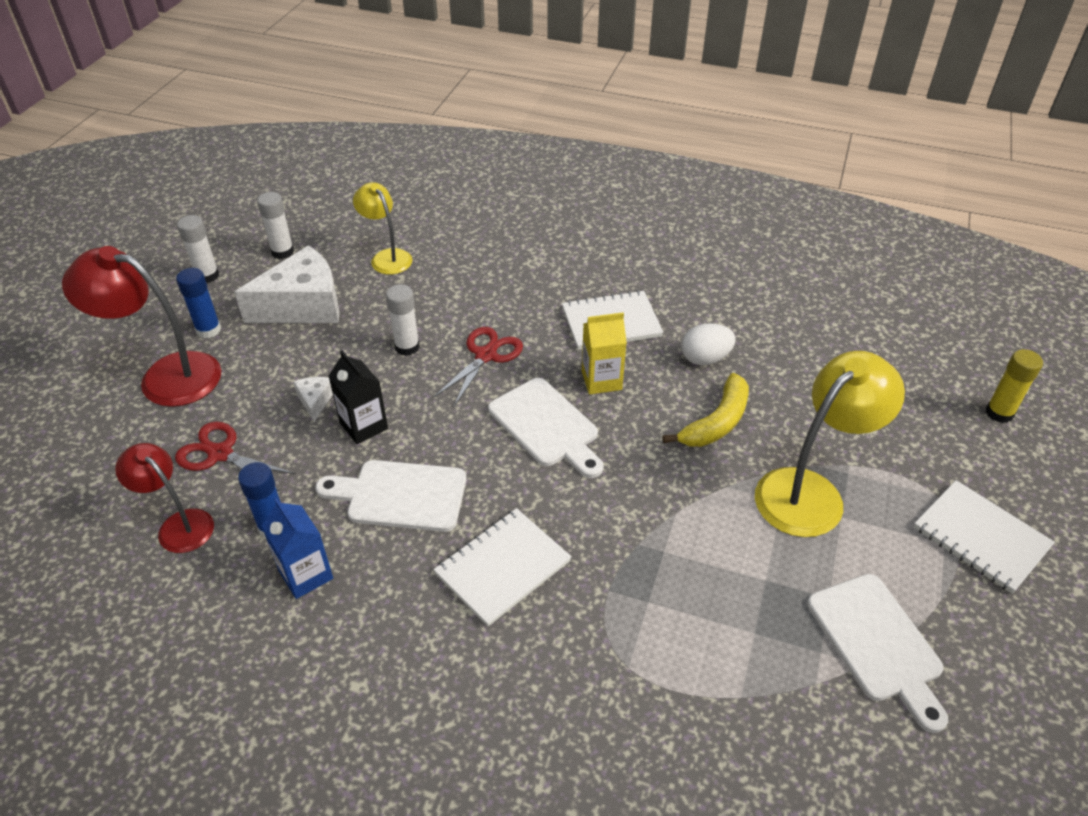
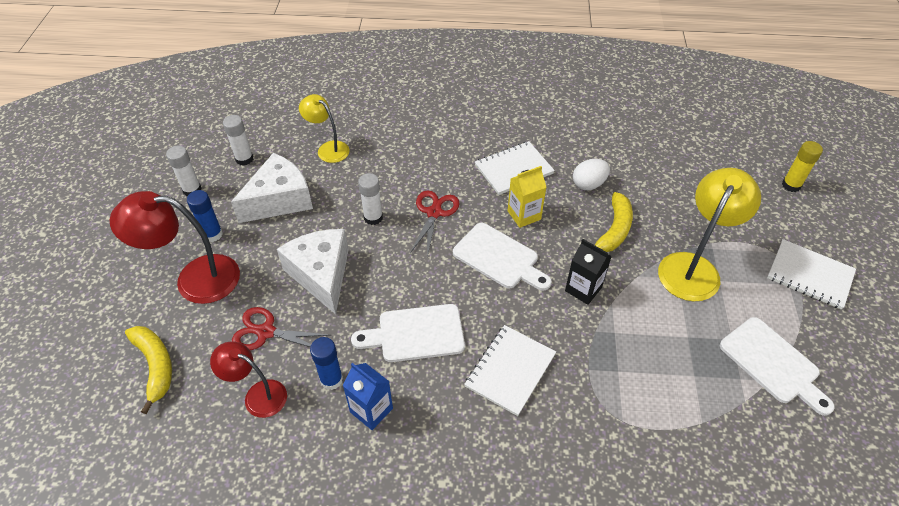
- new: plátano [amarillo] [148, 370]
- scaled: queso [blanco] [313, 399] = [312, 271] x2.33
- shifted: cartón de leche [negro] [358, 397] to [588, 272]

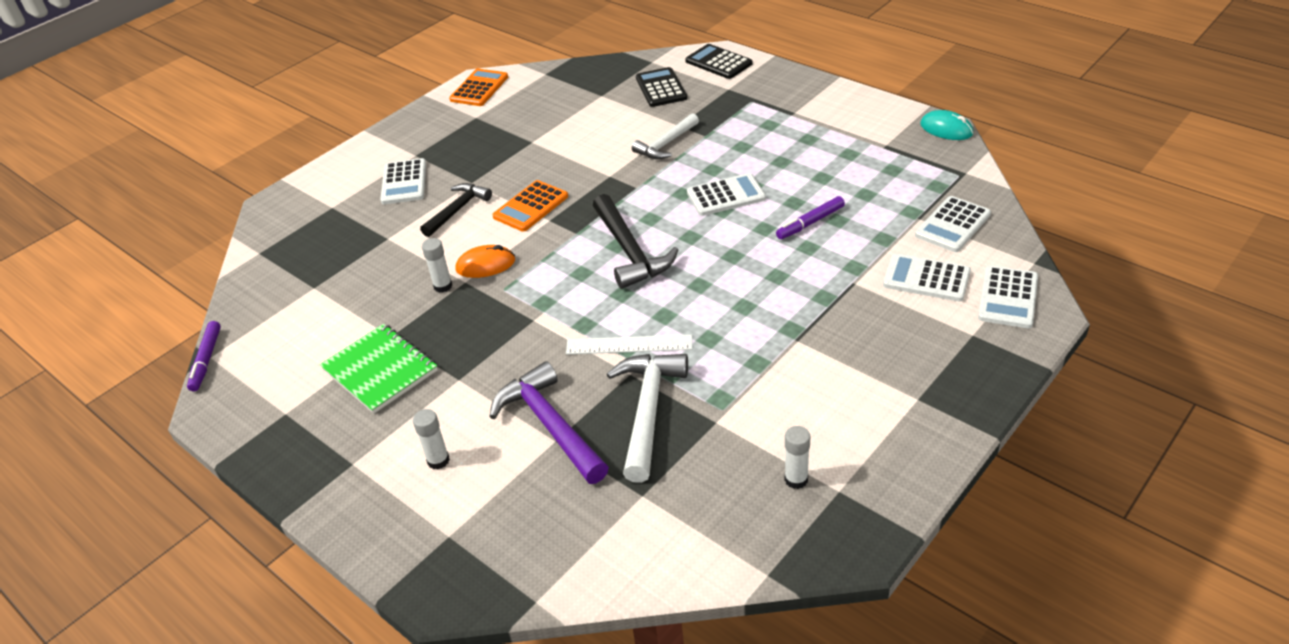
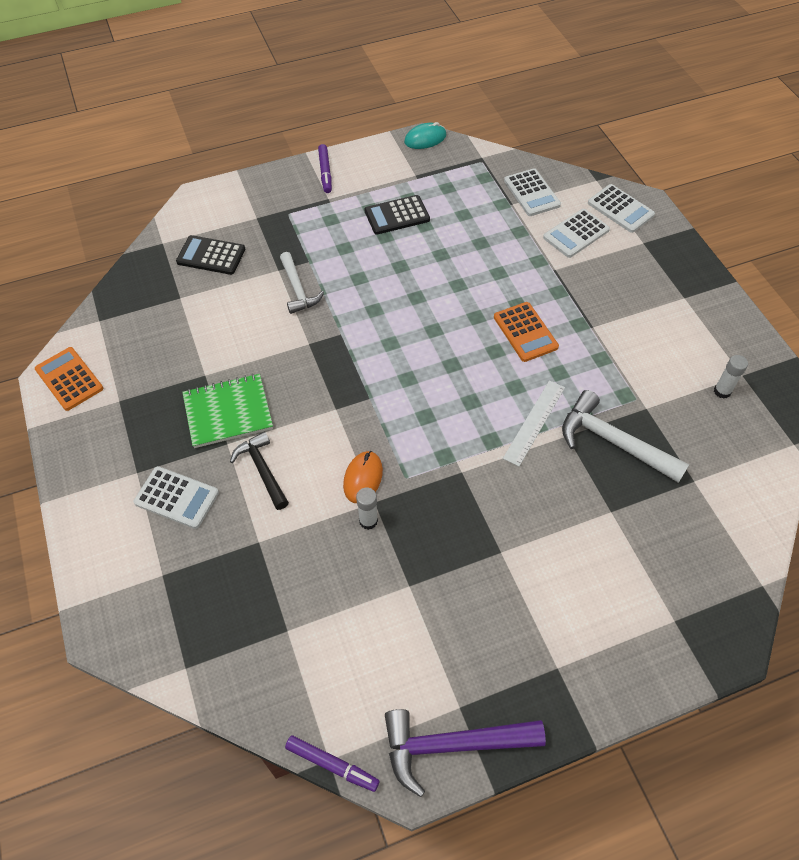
- shifted: cuaderno [verde] [378, 369] to [227, 411]
- shifted: rotulador [morado] [810, 217] to [325, 168]
- shifted: calculadora [negro] [719, 61] to [397, 215]
- shifted: martillo [morado] [549, 422] to [465, 753]
- shifted: calculadora [naranja] [530, 206] to [526, 332]
- gone: barra de pegamento [blanco] [431, 439]
- gone: martillo [negro] [635, 241]
- gone: calculadora [blanco] [726, 194]

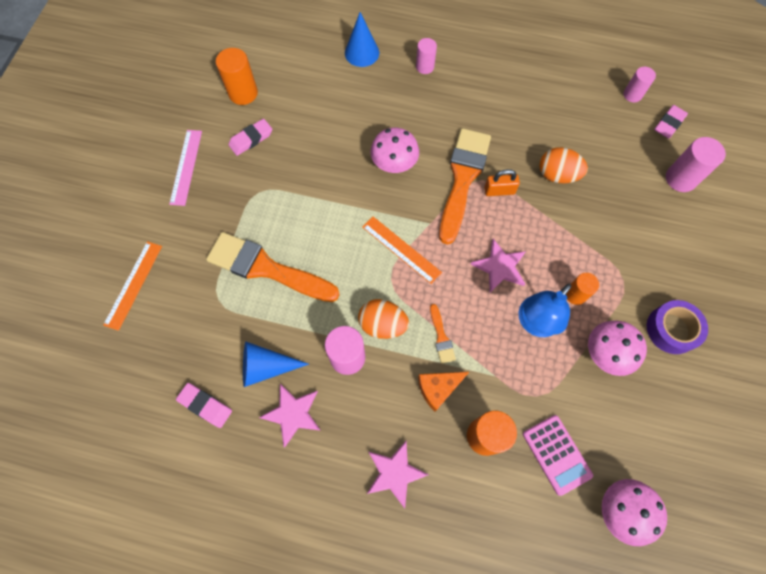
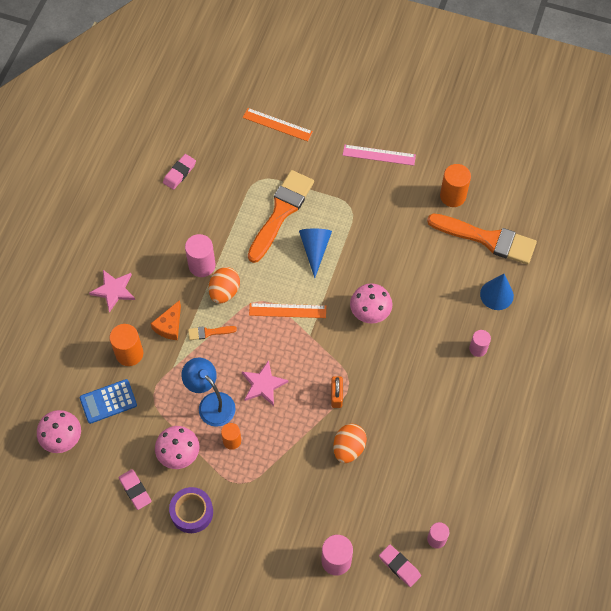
- repainted: calculadora [rosa] [558, 455] to calculadora [azul] [108, 401]
- shifted: goma de borrar [rosa] [250, 137] to [135, 489]
- rotated: queso [naranja] [443, 392] = [165, 320] 135 degrees counterclockwise
- rotated: regla [naranja] [402, 250] = [287, 310] 45 degrees clockwise
- shifted: cono [azul] [276, 364] to [315, 253]
- shifted: pincel [naranja] [465, 186] to [482, 239]
- gone: estrella [rosa] [290, 416]

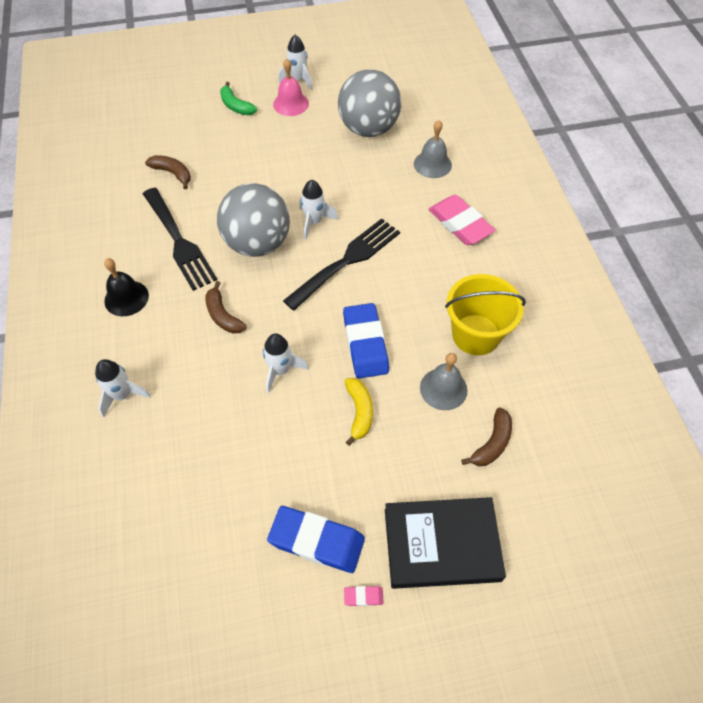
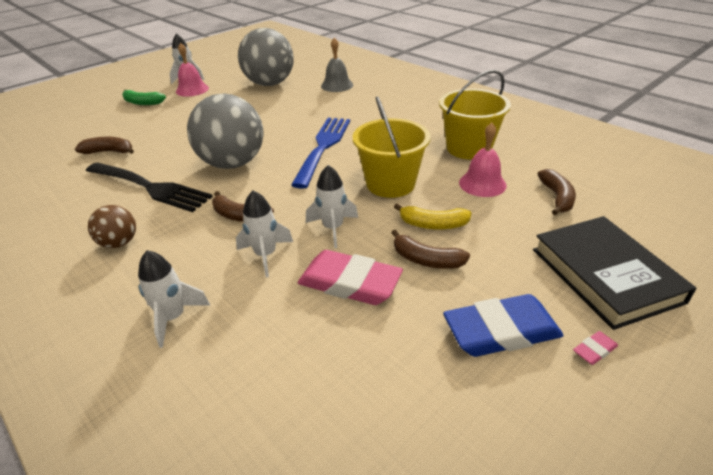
- swapped: campana [negro] [126, 287] to pelota [marrón] [112, 226]
- shifted: cohete [blanco] [318, 210] to [264, 233]
- repainted: tenedor [negro] [341, 264] to tenedor [azul] [320, 153]
- shifted: goma de borrar [rosa] [462, 220] to [350, 277]
- swapped: goma de borrar [azul] [366, 340] to balde [amarillo] [392, 147]
- new: plátano [marrón] [430, 249]
- rotated: plátano [amarillo] [358, 412] = [433, 216] 135 degrees clockwise
- repainted: campana [gris] [444, 381] to campana [rosa] [483, 160]
- rotated: libro [negro] [445, 543] = [615, 273] 75 degrees counterclockwise

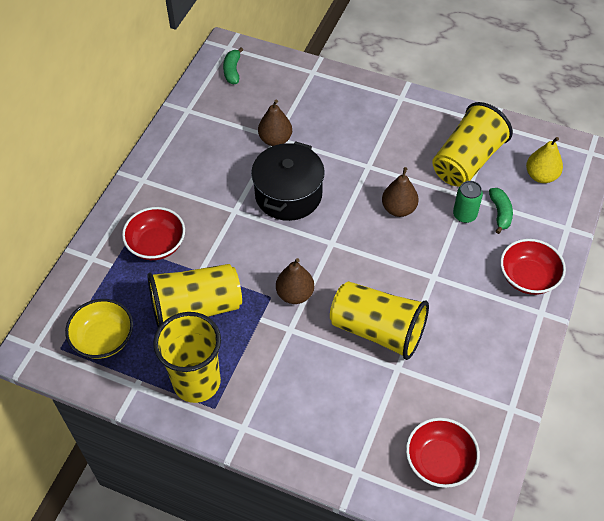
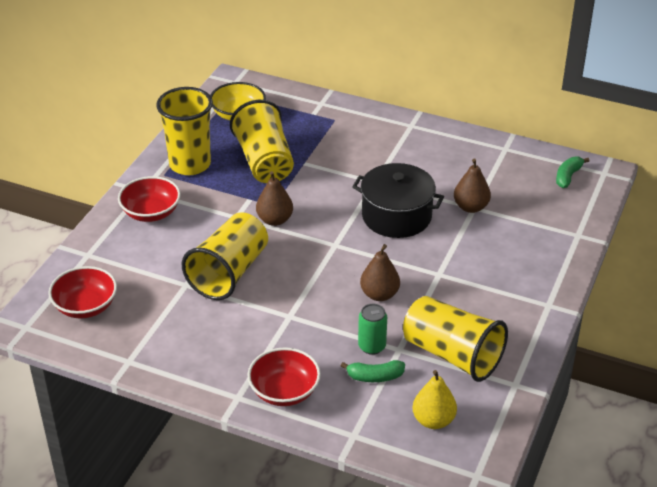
- shifted: cuenco [rojo] [153, 233] to [149, 199]
- rotated: plátano [verde] [233, 65] = [572, 172] 60 degrees counterclockwise

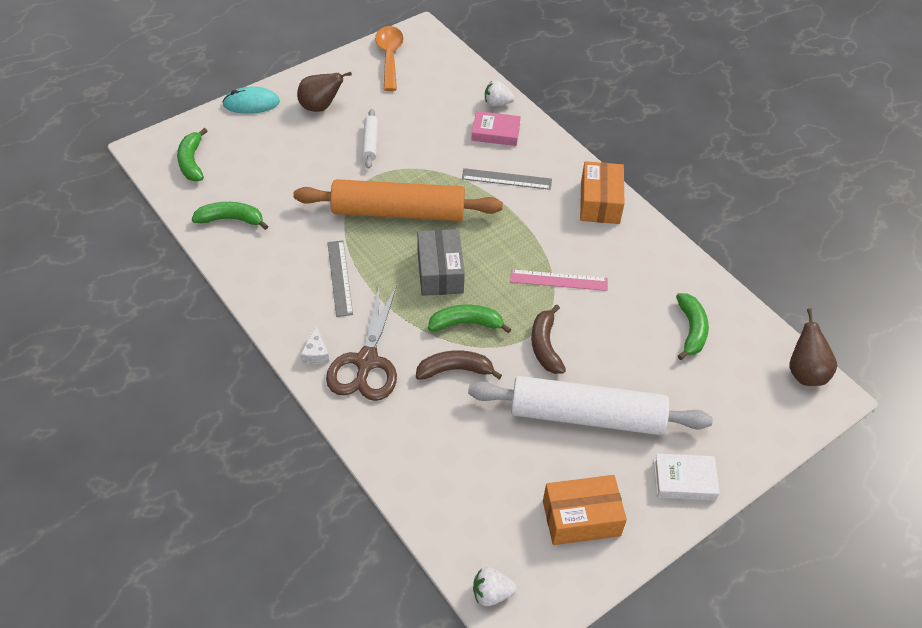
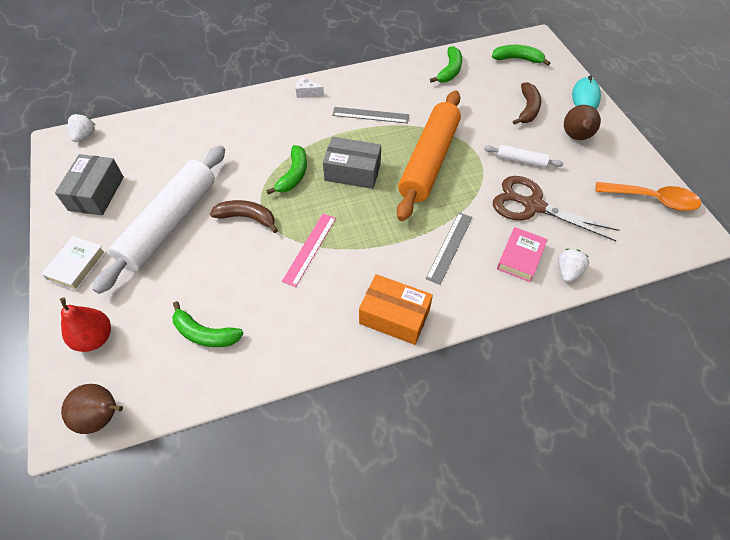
- repainted: caja [naranja] [585, 510] to caja [gris] [89, 184]
- new: pera [rojo] [85, 325]
- shifted: tijeras [marrón] [361, 342] to [556, 208]
- shifted: plátano [marrón] [459, 365] to [527, 103]

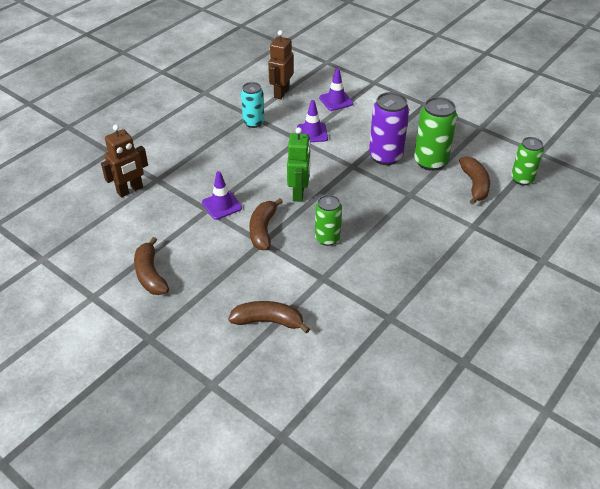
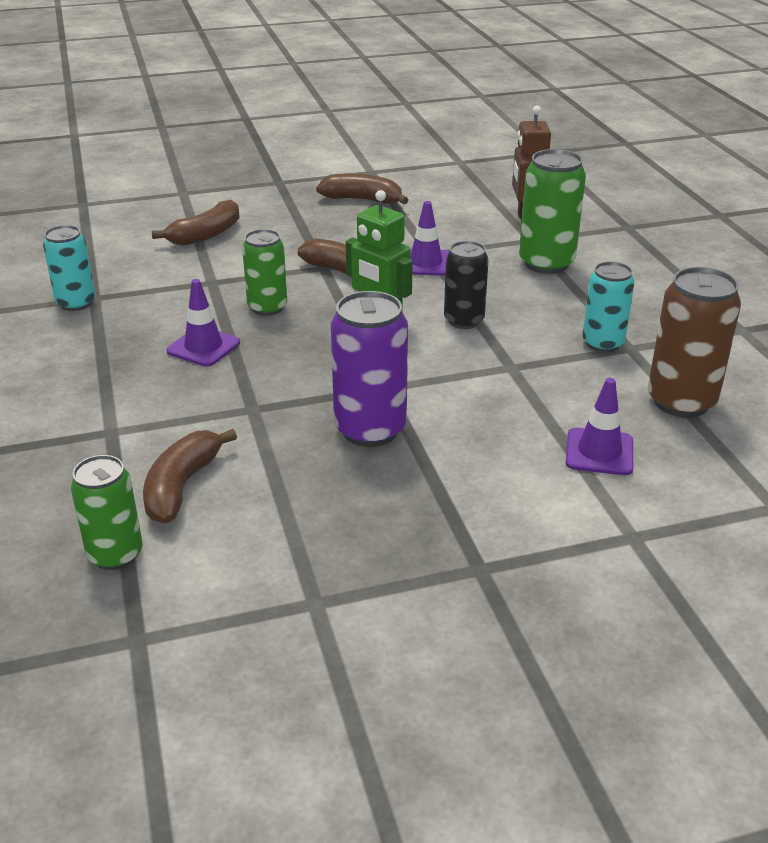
- new: lata [turquesa] [69, 268]
- rotated: plátano [marrón] [474, 180] = [190, 476] 75 degrees clockwise
- shifted: cono de tráfico [morado] [312, 121] to [203, 323]
- new: lata [negro] [466, 285]
- shifted: lata [verde] [435, 134] to [552, 211]
- swapped: robot [marrón] [281, 64] to lata [marrón] [694, 342]

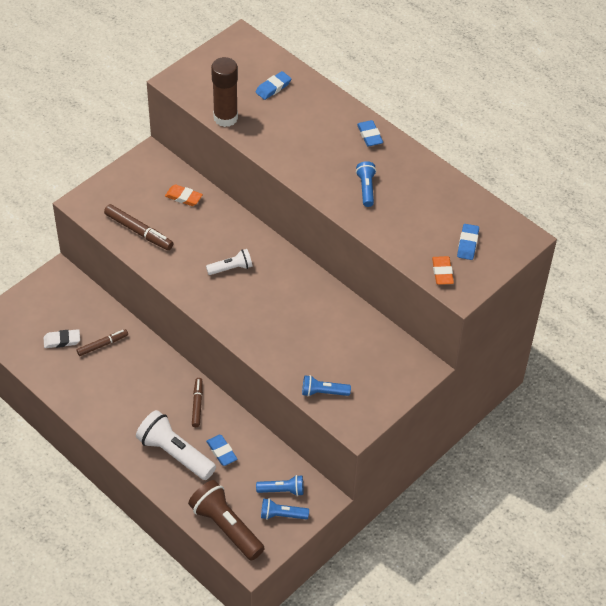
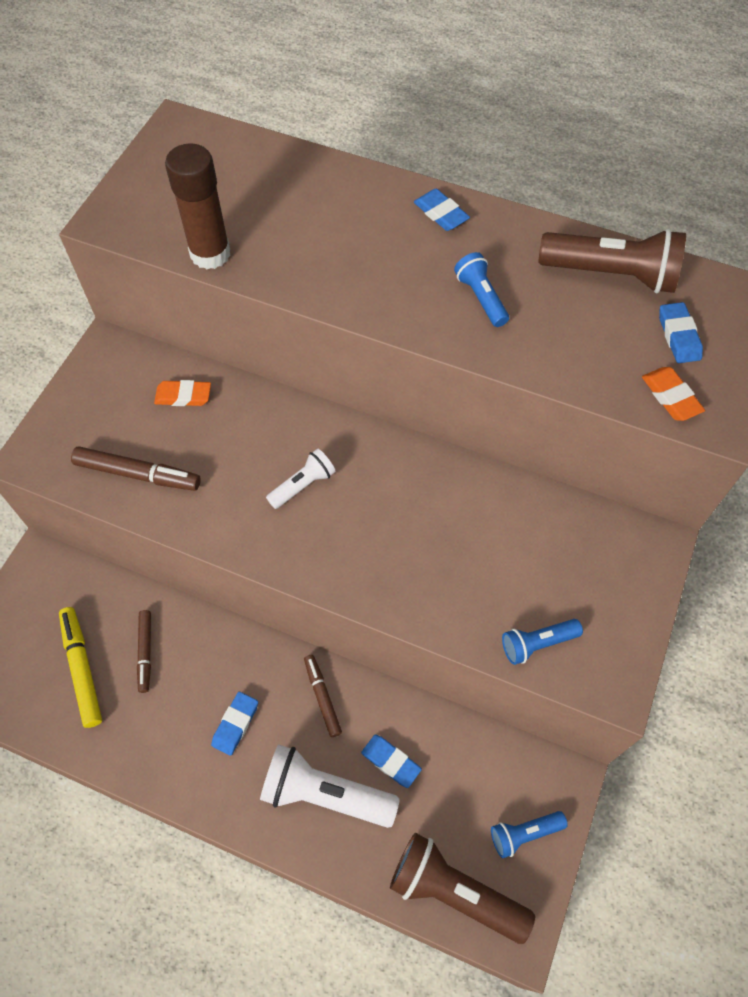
- swapped: goma de borrar [blanco] [61, 338] to rotulador [amarillo] [80, 667]
- rotated: rotulador [marrón] [102, 342] = [144, 651] 135 degrees clockwise
- shifted: goma de borrar [azul] [273, 85] to [234, 724]
- new: lámpara de mano [marrón] [612, 261]
- gone: lámpara de mano [azul] [279, 485]

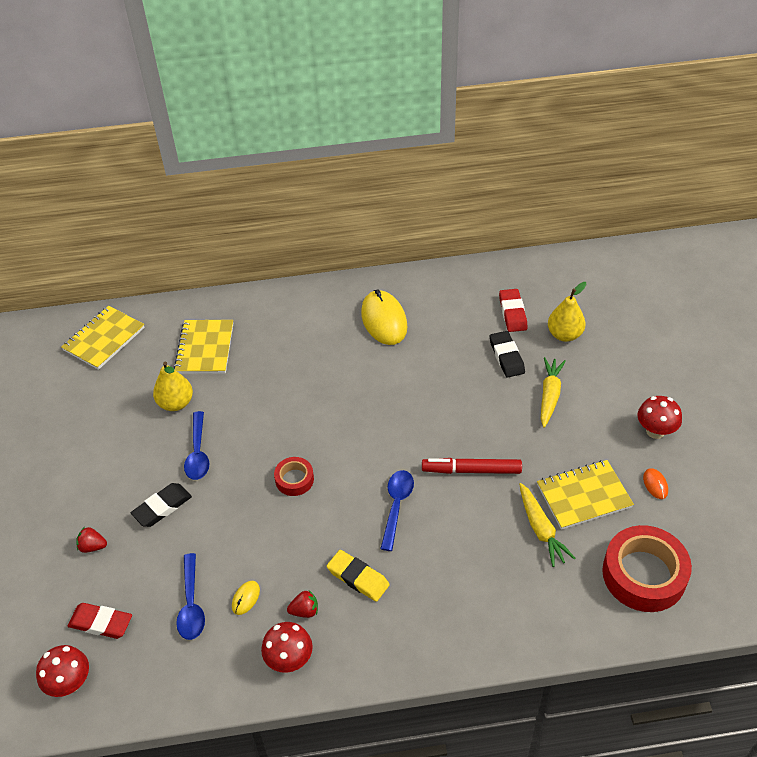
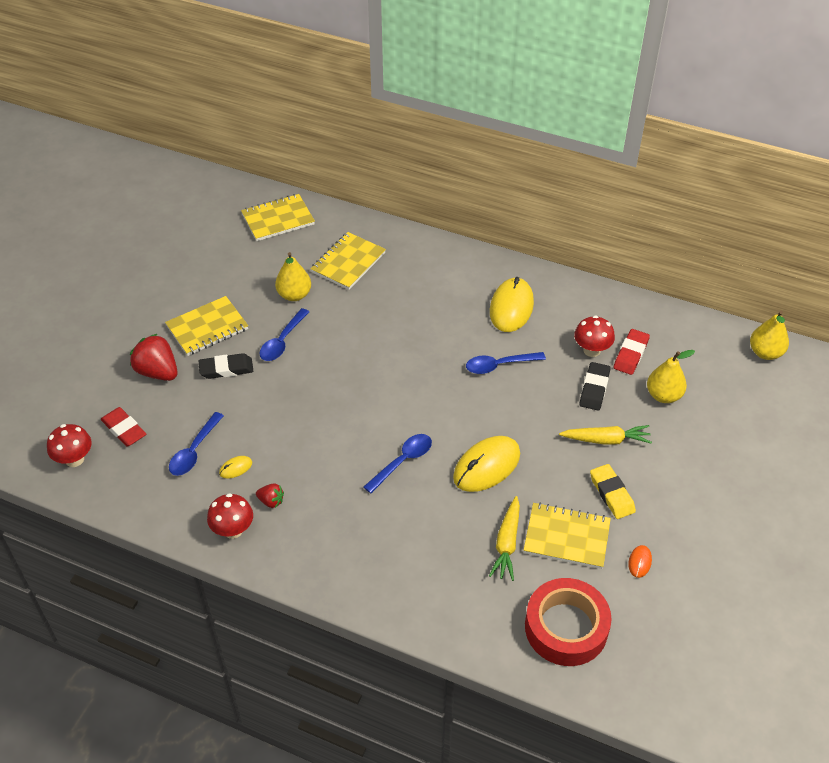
- scaled: fresa [rojo] [92, 540] = [153, 357] x1.95
- new: cuaderno [amarillo] [206, 326]
- swapped: rotulador [rojo] [472, 466] to ratón [amarillo] [486, 464]
- new: cuchara [azul] [506, 363]
- rotated: zanahoria [amarillo] [553, 392] = [605, 435] 45 degrees clockwise
- shifted: seta [rojo] [659, 417] to [594, 336]
- shifted: goma de borrar [amarillo] [358, 576] to [613, 491]
- new: pera [amarillo] [769, 335]
- gone: cinta adhesiva [rojo] [294, 476]

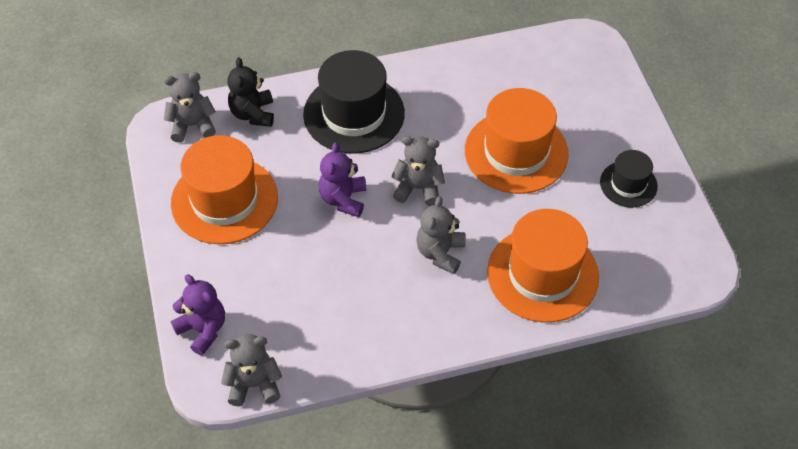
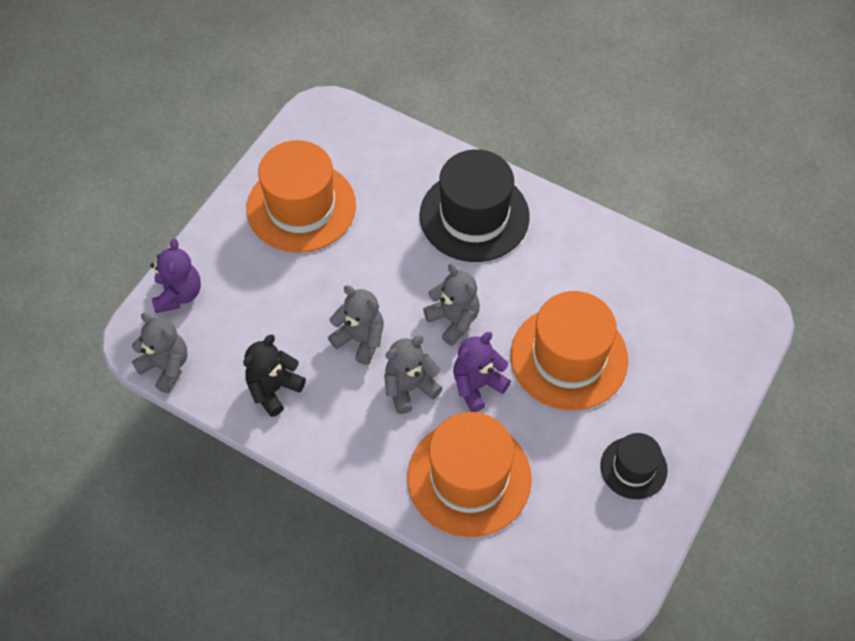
- shifted: osito [negro] [250, 92] to [274, 375]
- shifted: osito [gris] [190, 107] to [356, 325]
- shifted: osito [morado] [342, 179] to [482, 372]

